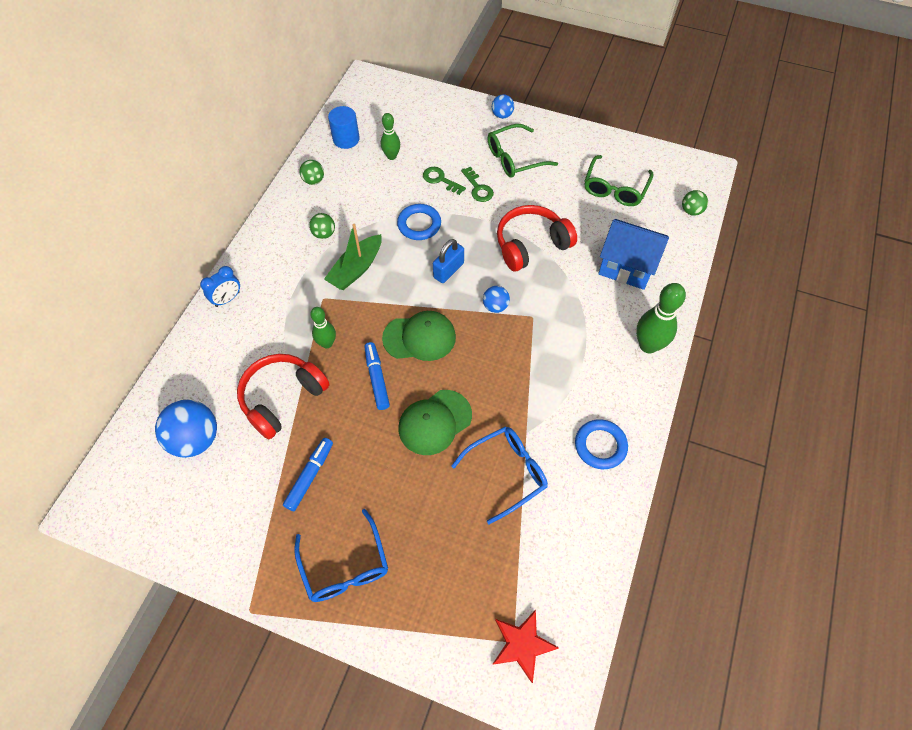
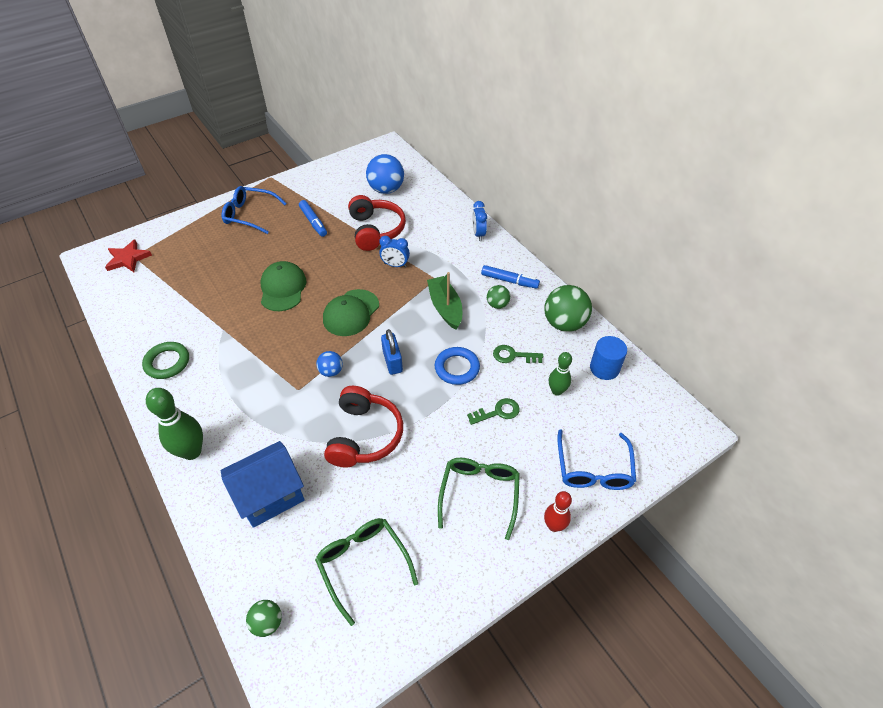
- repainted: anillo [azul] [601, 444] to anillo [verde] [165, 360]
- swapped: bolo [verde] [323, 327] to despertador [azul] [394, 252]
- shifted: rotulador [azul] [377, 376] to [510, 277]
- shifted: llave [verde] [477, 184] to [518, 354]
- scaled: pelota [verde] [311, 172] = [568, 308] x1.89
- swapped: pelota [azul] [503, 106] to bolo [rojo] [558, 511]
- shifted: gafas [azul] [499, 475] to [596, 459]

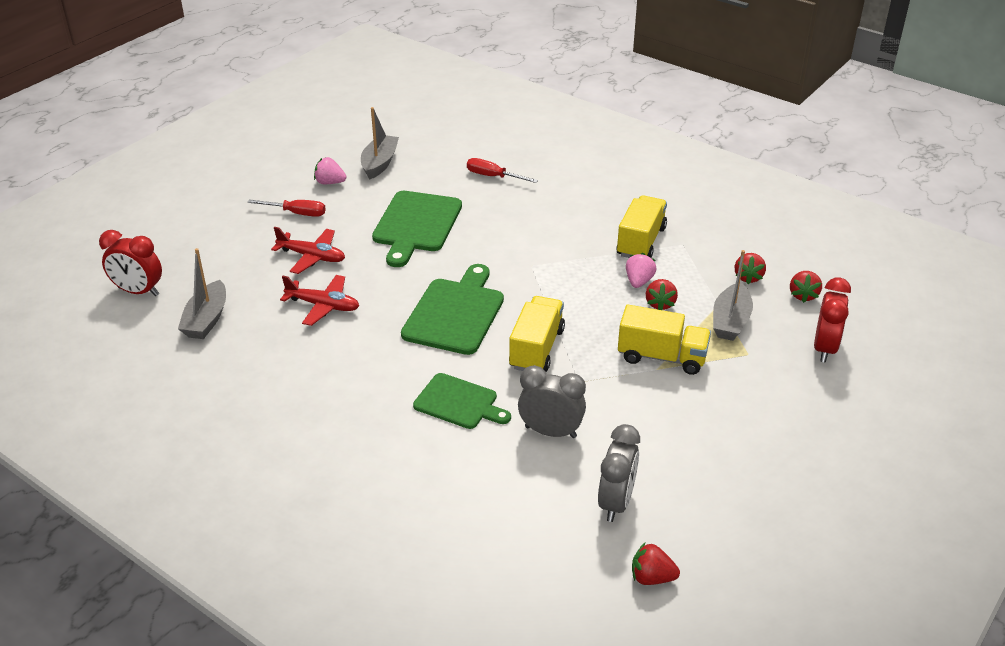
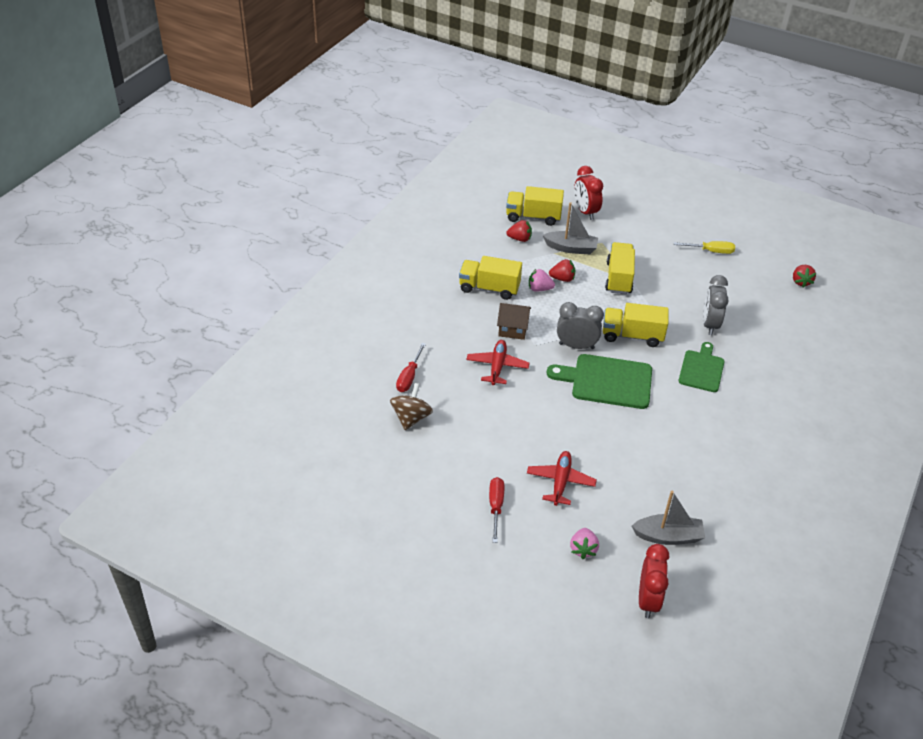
- new: peonza [marrón] [411, 406]
- shifted: avión [rojo] [319, 300] to [498, 362]
- new: casa [marrón] [514, 321]
- swapped: fresa [rojo] [806, 287] to camión [amarillo] [535, 206]
- shifted: despertador [gris] [619, 473] to [580, 325]
- shifted: fresa [rosa] [330, 170] to [584, 543]
- rotated: despertador [rojo] [832, 320] = [588, 193] 120 degrees counterclockwise
- new: destornillador [amarillo] [704, 247]
- gone: barco [gris] [380, 143]
- gone: tabla de cortar [verde] [417, 229]

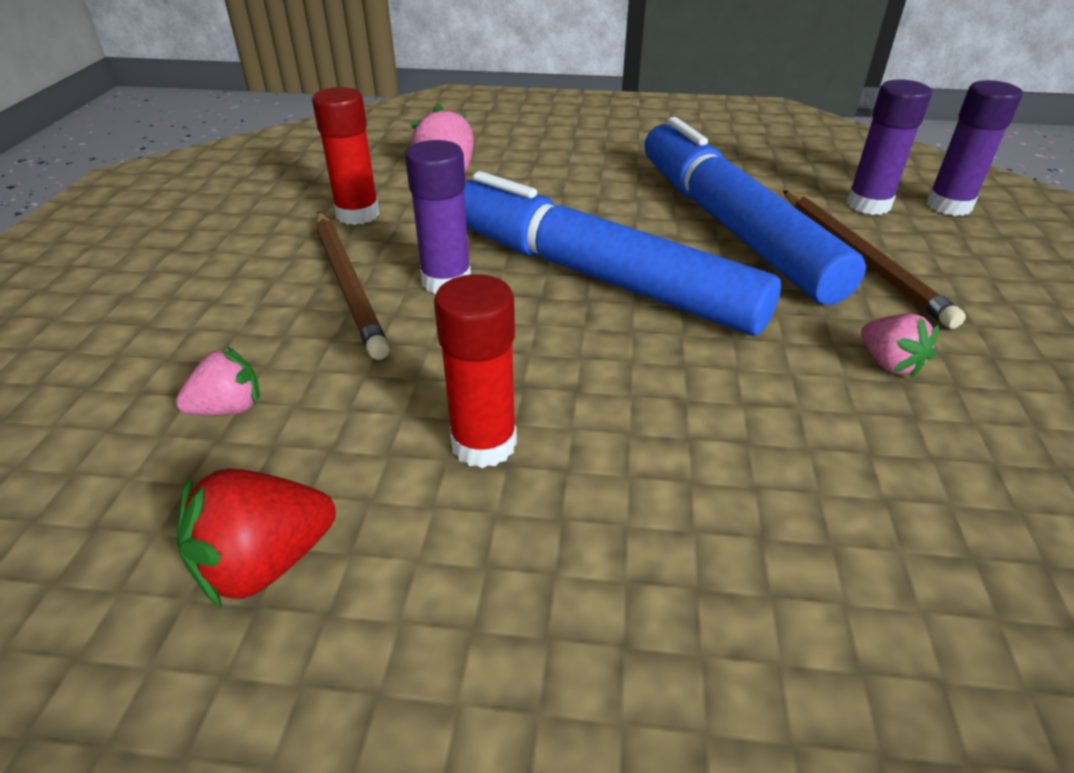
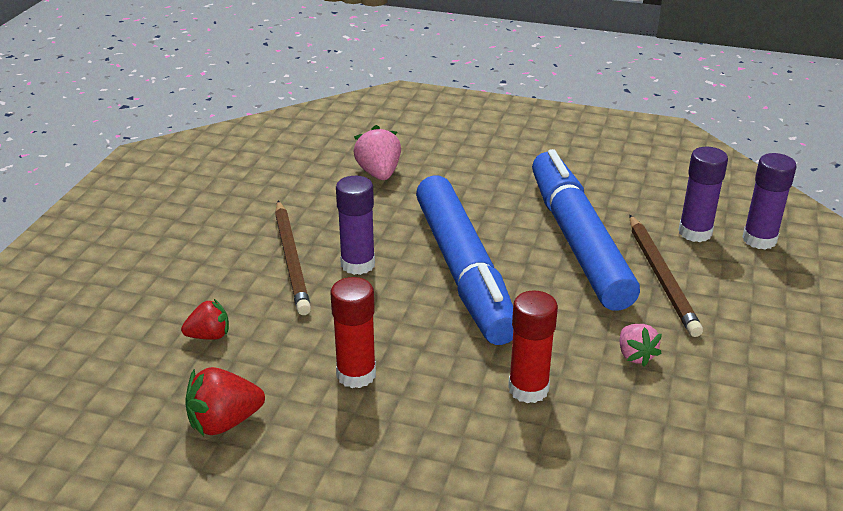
- repainted: fresa [rosa] [218, 381] to fresa [rojo] [205, 319]
- rotated: rotulador [azul] [622, 253] = [464, 260] 150 degrees counterclockwise
- shifted: barra de pegamento [rojo] [346, 156] to [533, 346]

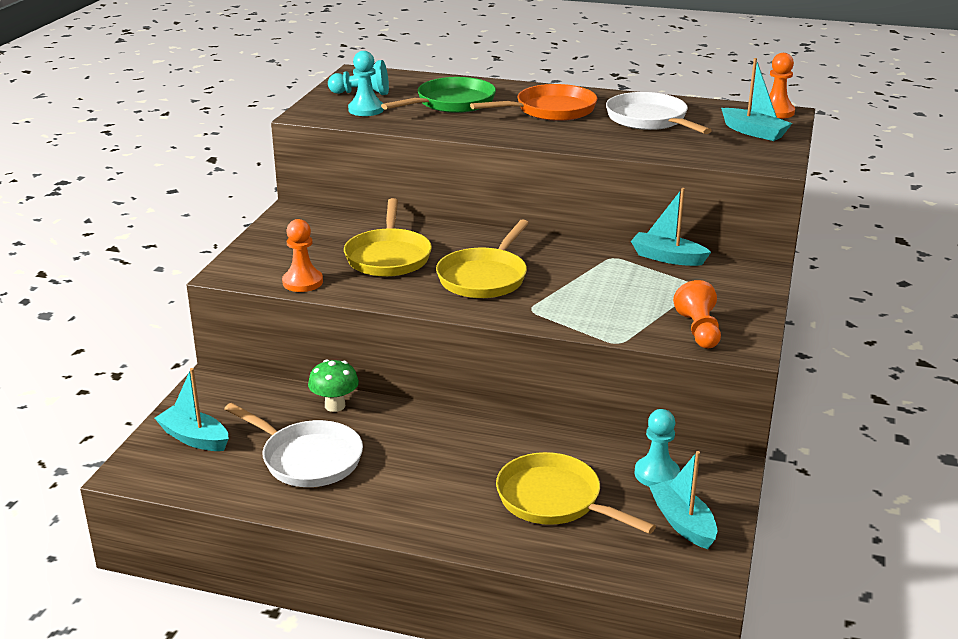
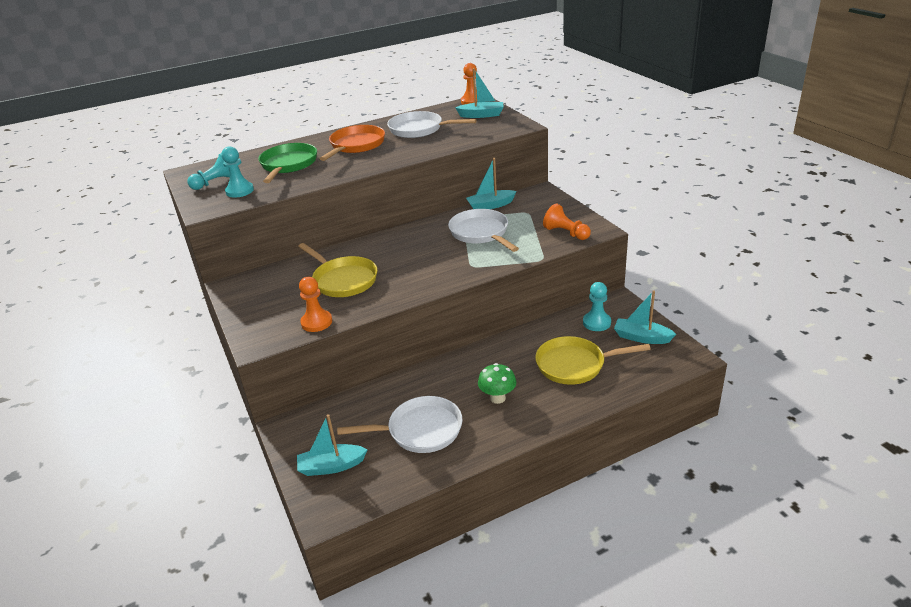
- new: sartén [blanco] [483, 230]
- shifted: seta [verde] [333, 385] to [497, 383]
- gone: sartén [amarillo] [482, 259]

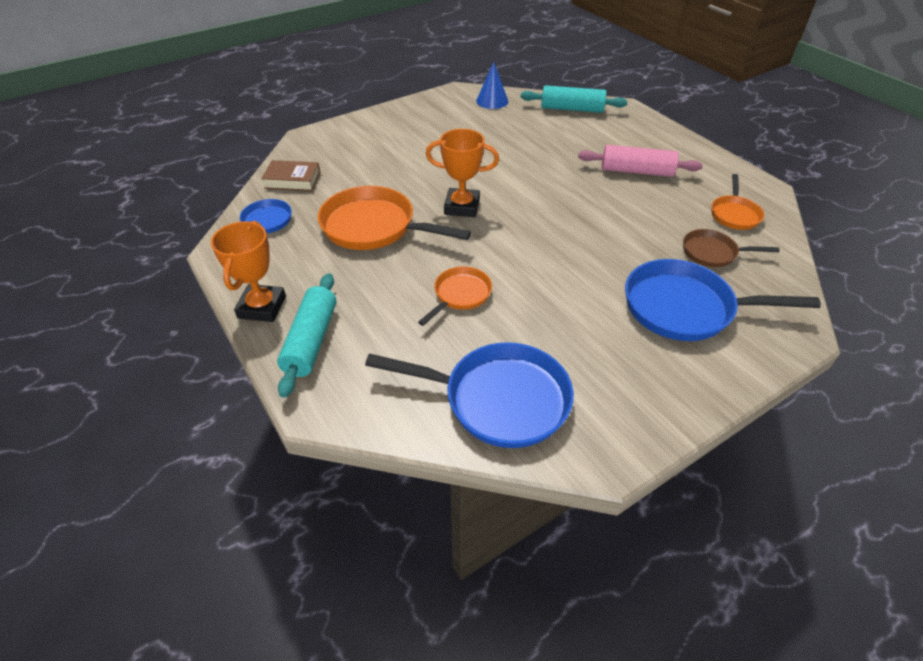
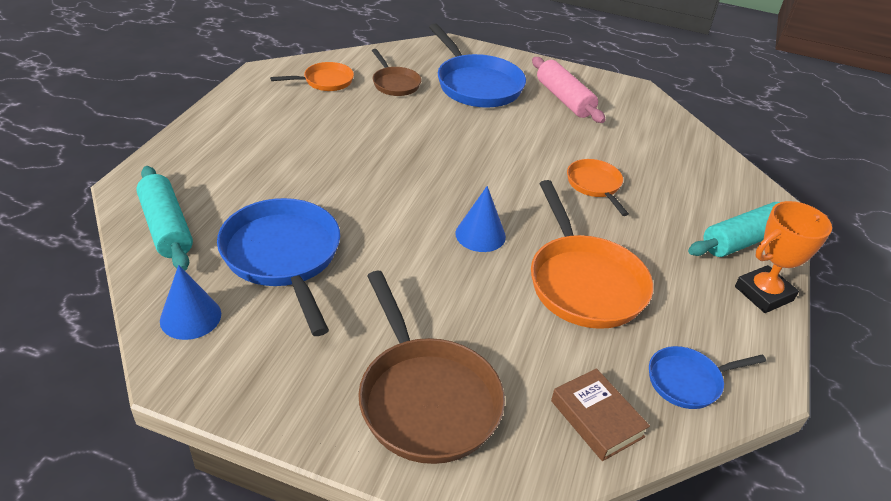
- shifted: sartén [azul] [469, 395] to [278, 267]
- new: sartén [marrón] [431, 367]
- swapped: trofeo [naranja] [462, 173] to cono [azul] [480, 219]
- shifted: rodillo [rosa] [640, 161] to [569, 90]
- rotated: sartén [naranja] [455, 296] = [598, 187] 75 degrees clockwise

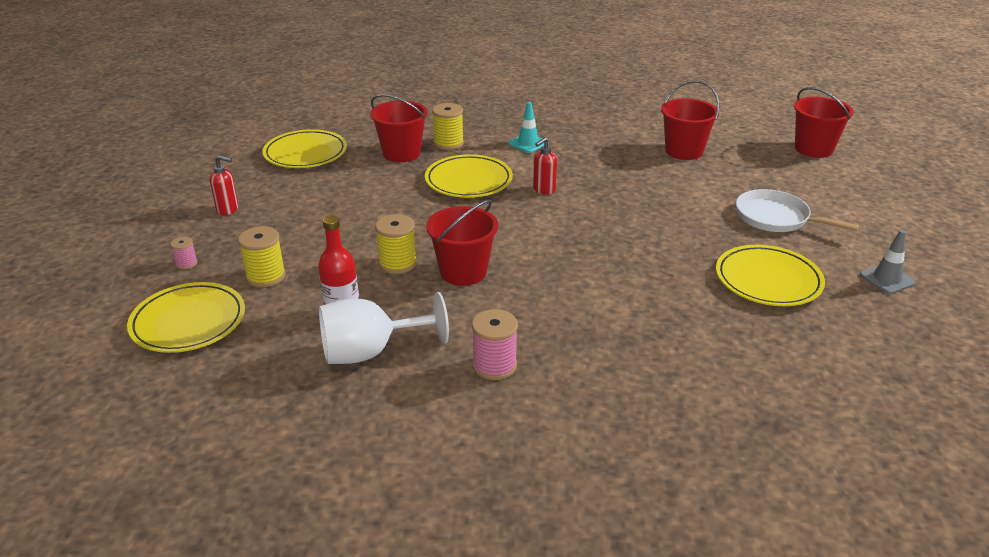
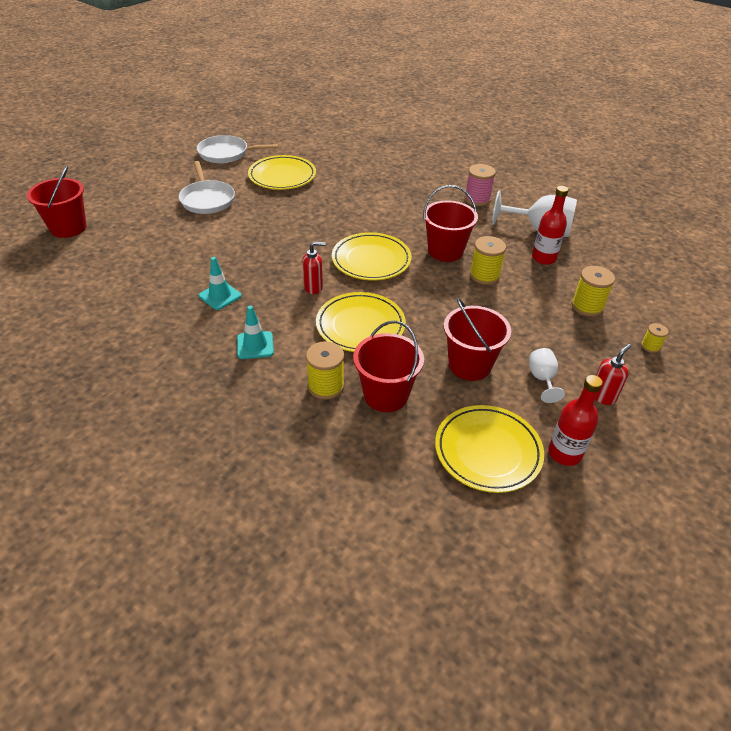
- swapped: cono de tráfico [gris] [888, 262] to sartén [blanco] [238, 149]
- new: cono de tráfico [turquesa] [220, 283]
- shifted: plato [amarillo] [186, 317] to [372, 256]
- shifted: balde [rojo] [690, 120] to [477, 339]
- new: copa [blanco] [547, 375]
- new: botella [rojo] [575, 420]
- rotated: dispensador de jabón [rojo] [224, 185] = [613, 374] 90 degrees clockwise
- repainted: carrete [rosa] [184, 253] to carrete [amarillo] [654, 338]

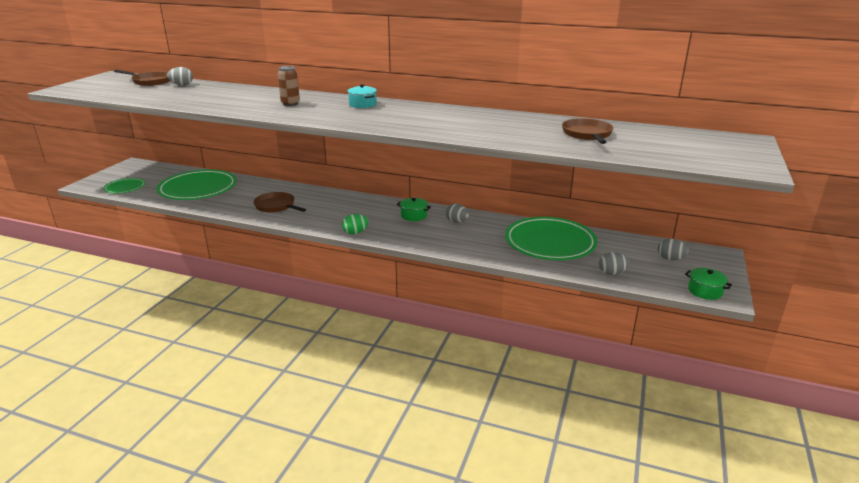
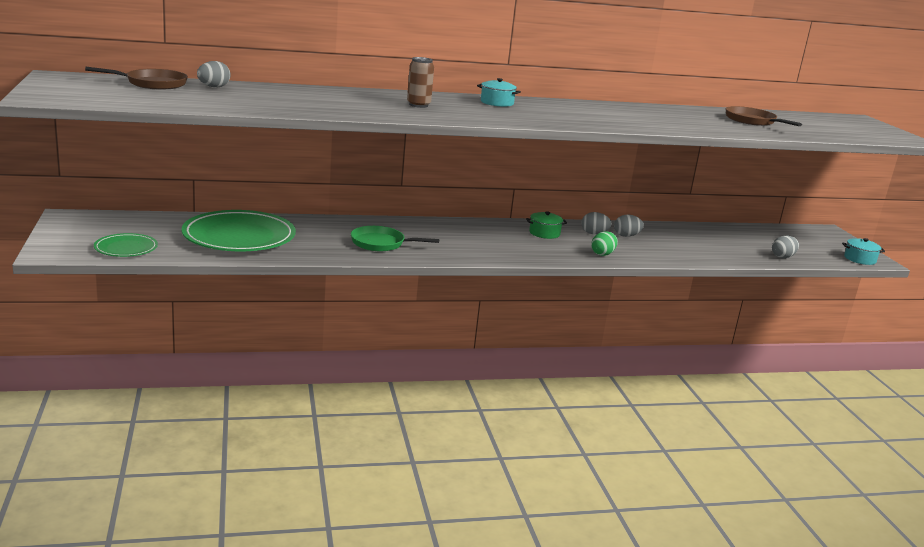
- repainted: sartén [marrón] [279, 202] to sartén [verde] [395, 238]
- shifted: huevo [verde] [355, 224] to [604, 243]
- shifted: huevo [gris] [673, 249] to [629, 226]
- repainted: olla [verde] [708, 284] to olla [turquesa] [863, 251]
- gone: plato [verde] [551, 238]

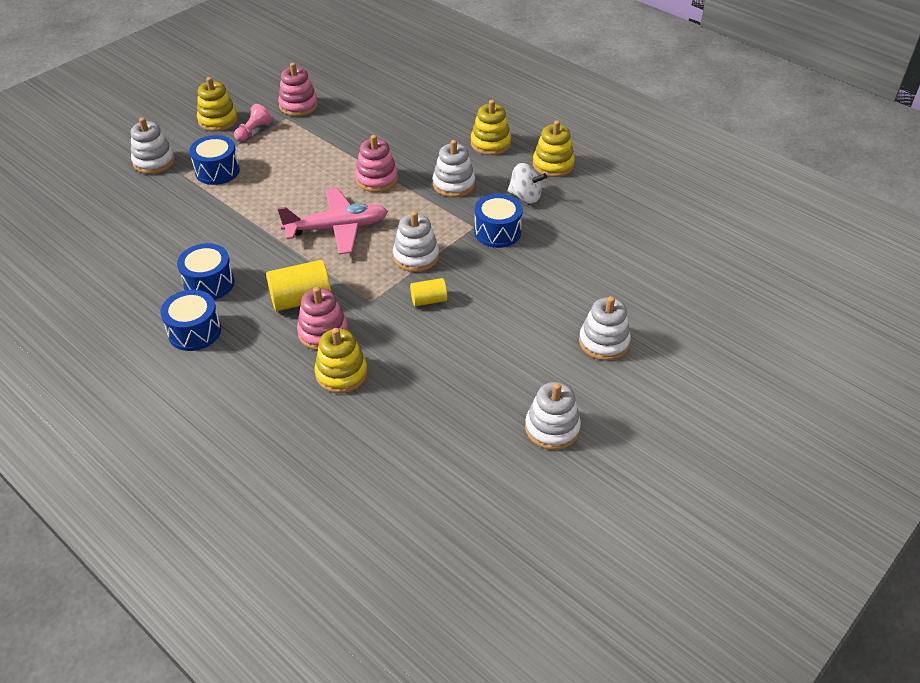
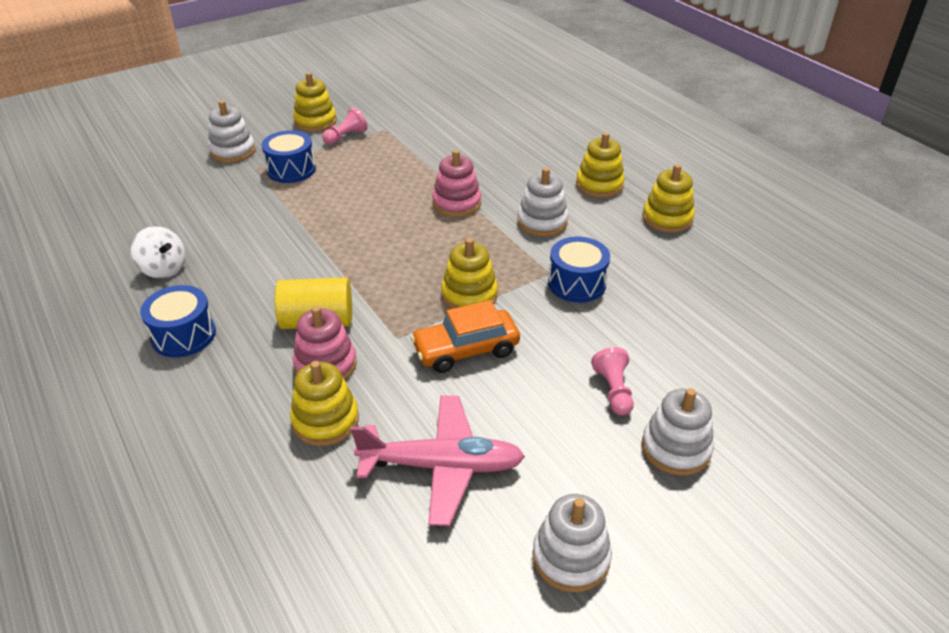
- shifted: peonza [blanco] [527, 183] to [158, 252]
- shifted: avión [rosa] [332, 221] to [438, 460]
- swapped: cilindro [amarillo] [428, 292] to coche [naranja] [465, 336]
- repainted: juguete apilable [blanco] [416, 241] to juguete apilable [amarillo] [469, 273]
- new: peón [rosa] [612, 381]
- gone: tambor [azul] [205, 271]
- gone: juguete apilable [rosa] [298, 89]

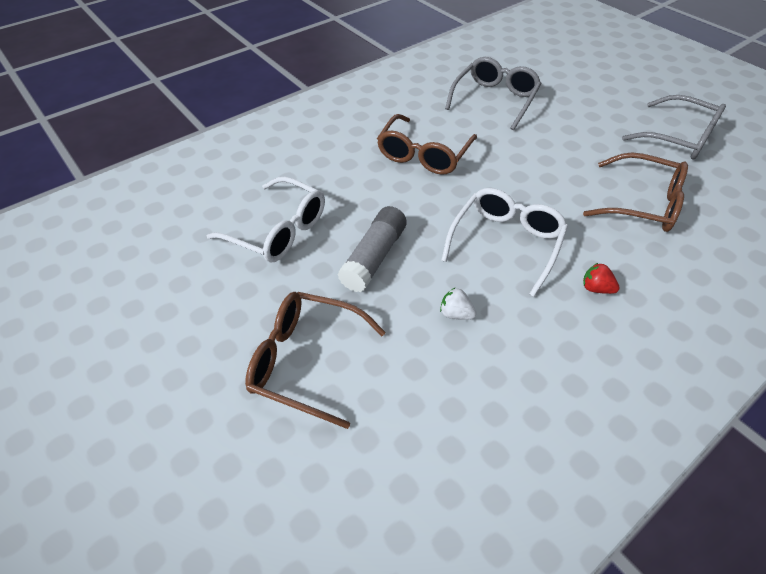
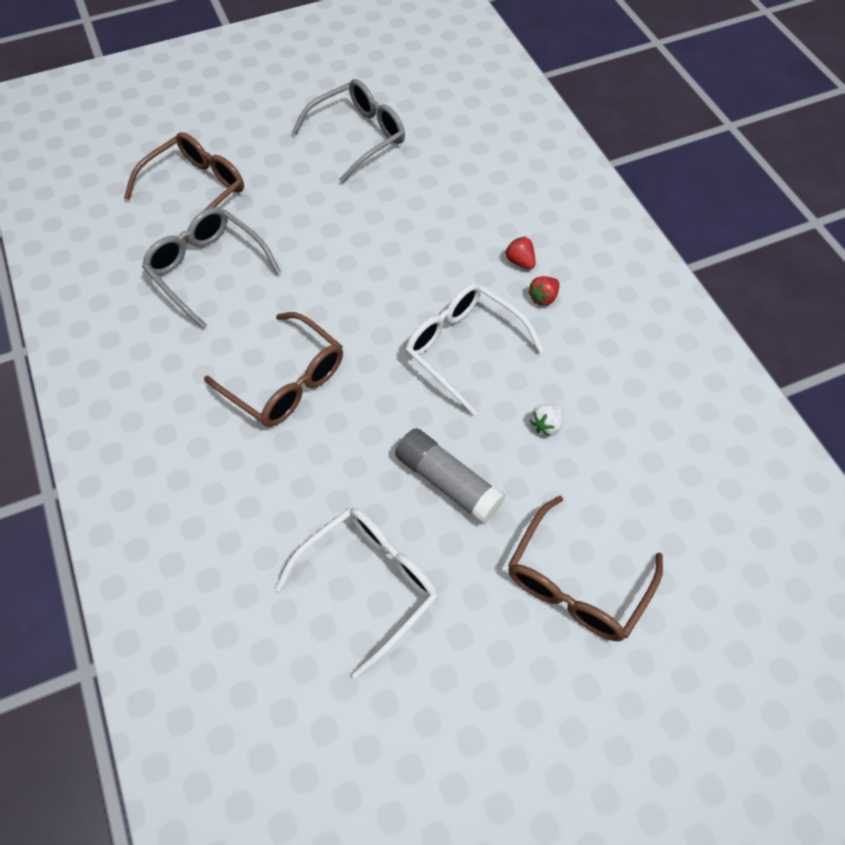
- shifted: gafas [marrón] [635, 192] to [184, 187]
- new: fresa [rojo] [520, 252]

